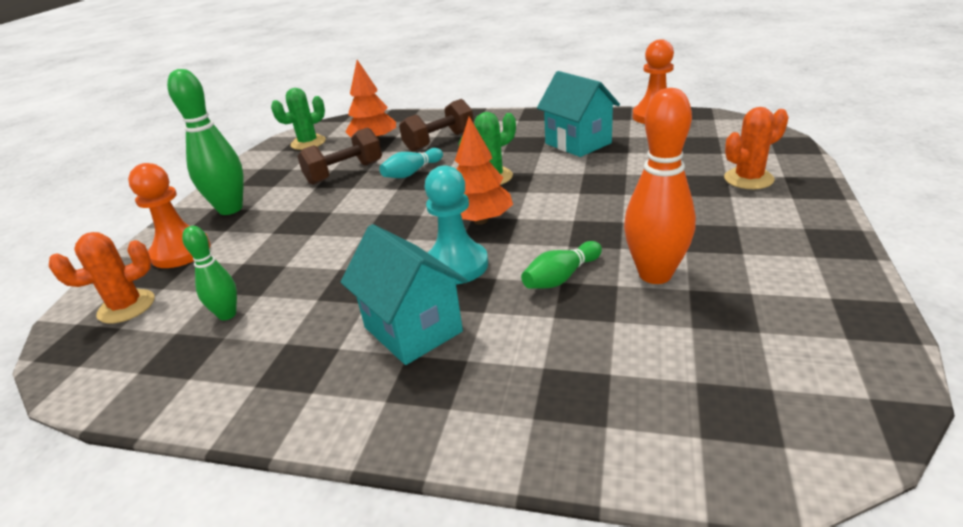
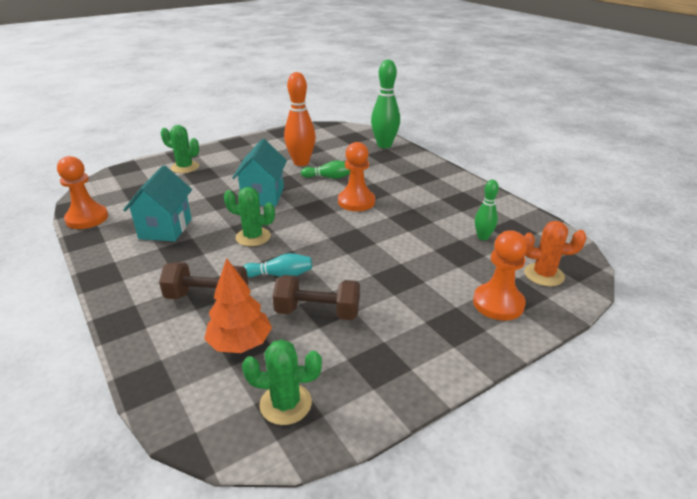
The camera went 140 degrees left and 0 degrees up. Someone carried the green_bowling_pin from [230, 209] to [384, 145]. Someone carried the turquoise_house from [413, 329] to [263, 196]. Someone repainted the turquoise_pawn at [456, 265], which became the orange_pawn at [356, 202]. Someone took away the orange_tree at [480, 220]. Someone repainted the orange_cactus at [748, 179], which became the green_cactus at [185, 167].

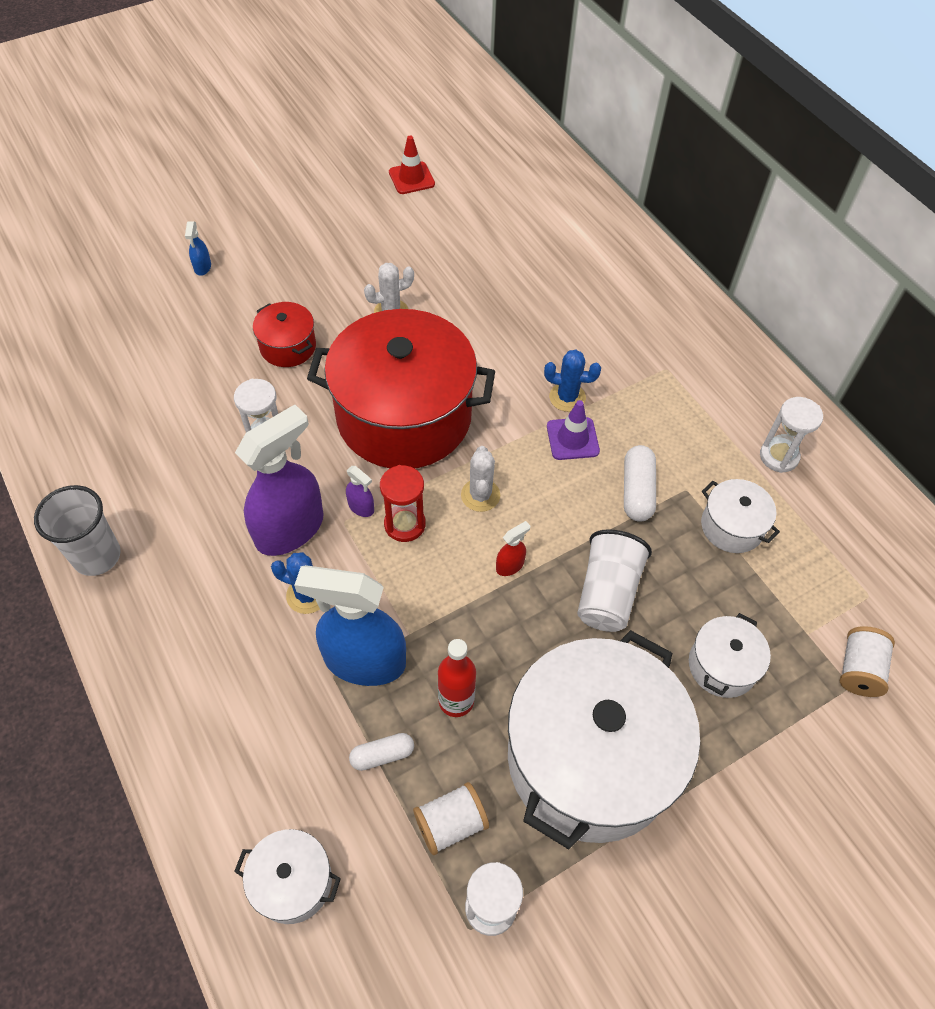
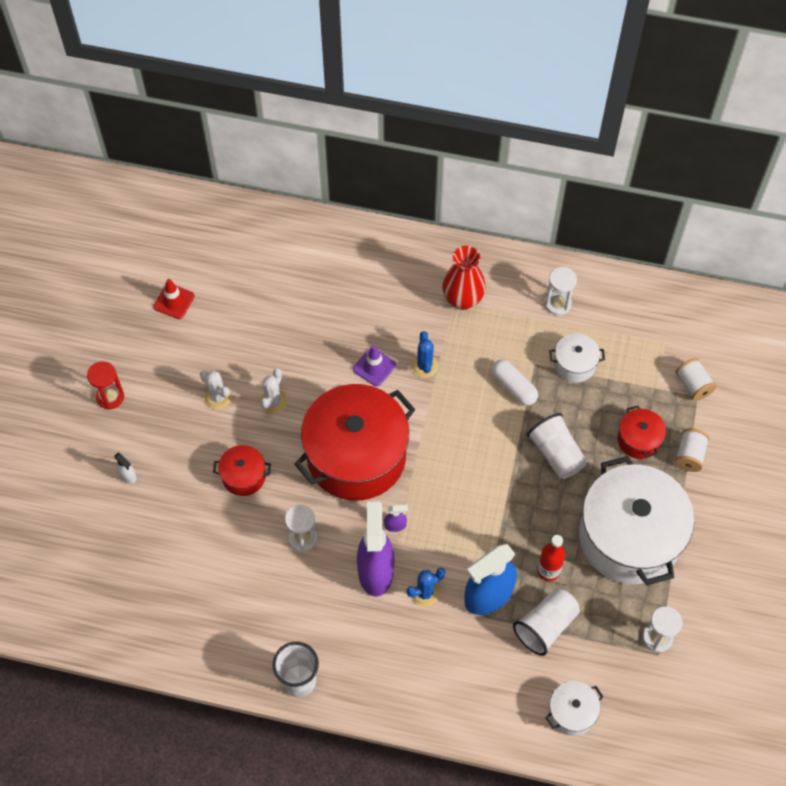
The camera went 45 degrees left and 5 degrees up. Someone repainted the blue_spray_bottle at [202, 267], which became the white_spray_bottle at [127, 476]. Someone swapped the white_capsule at [382, 755] for the white_cup at [545, 626]. Someone carried the red_hourglass from [404, 524] to [110, 397]. Someone carried the white_spool from [451, 823] to [689, 455]. Someone carried the white_cactus from [480, 495] to [218, 397]. Someone took away the red_spray_bottle at [510, 565]. Someone rotated the blue_cactus at [567, 397] by 60 degrees counterclockwise. Someone carried the purple_traffic_cone from [572, 439] to [374, 367]. Someone repainted the white_pot at [722, 666], which became the red_pot at [638, 440]. Someone put down the red_vase at [462, 299].

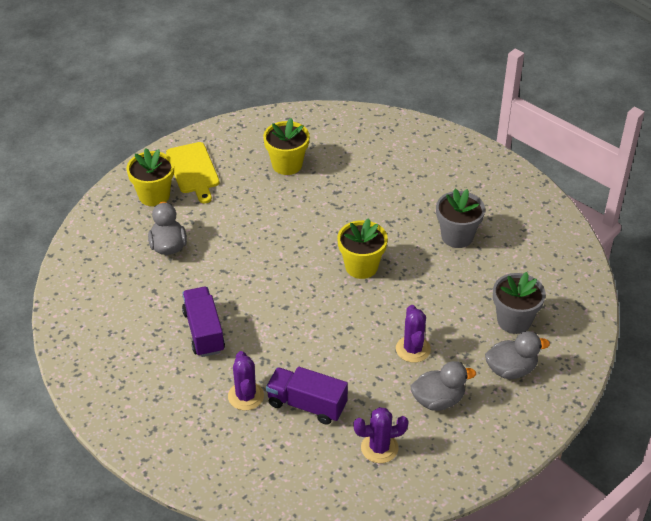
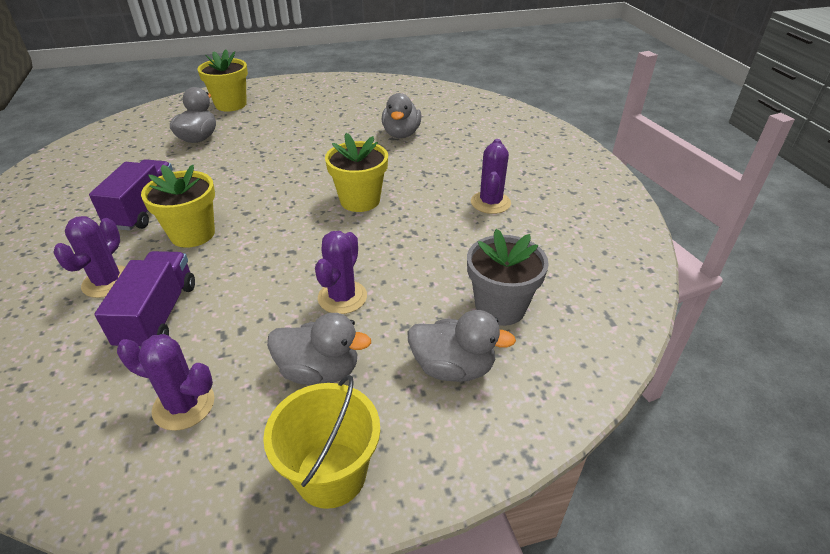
The camera went 25 degrees right and 5 degrees down. Someone took away the yellow_cutting_board at [193, 170]. Someone carried the yellow_flower_pot from [287, 164] to [192, 234]. Someone rotated the purple_truck at [307, 405] by 45 degrees clockwise. Someone swapped the grey_flower_pot at [457, 236] for the purple_cactus at [490, 203]. Someone put down the yellow_bucket at [331, 474]. Someone put down the grey_duck at [401, 134].

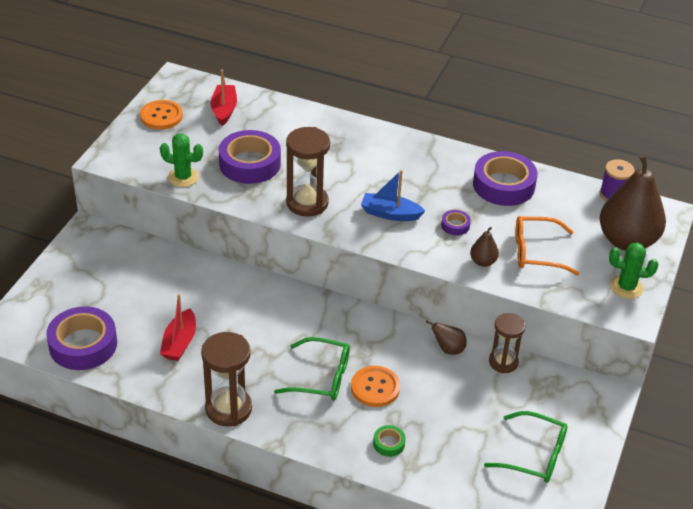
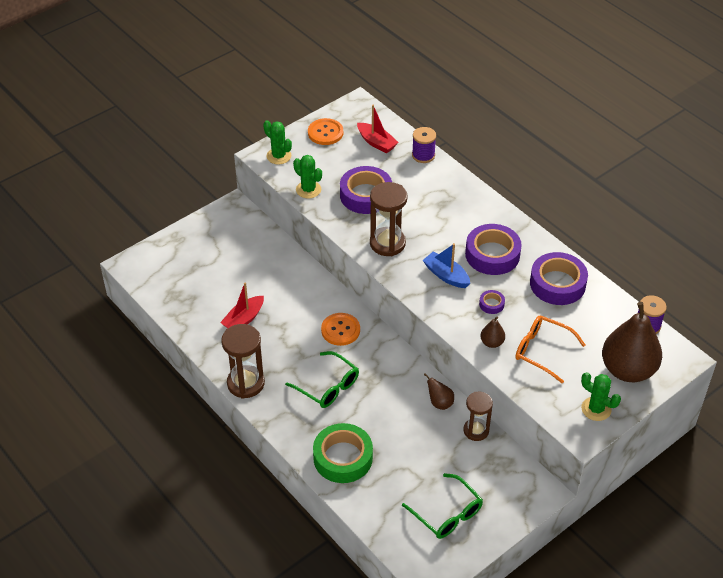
The camera went 30 degrees right and 5 degrees up. Someone carried the purple_tape from [83, 344] to [492, 254]. Someone rotated the red_boat at [224, 110] by 105 degrees clockwise. Someone carried the orange_button from [375, 387] to [340, 330]. Someone scaled the green_tape at [389, 443] by 2.25. Someone put down the green_cactus at [278, 156]. Someone put down the purple_spool at [423, 155].

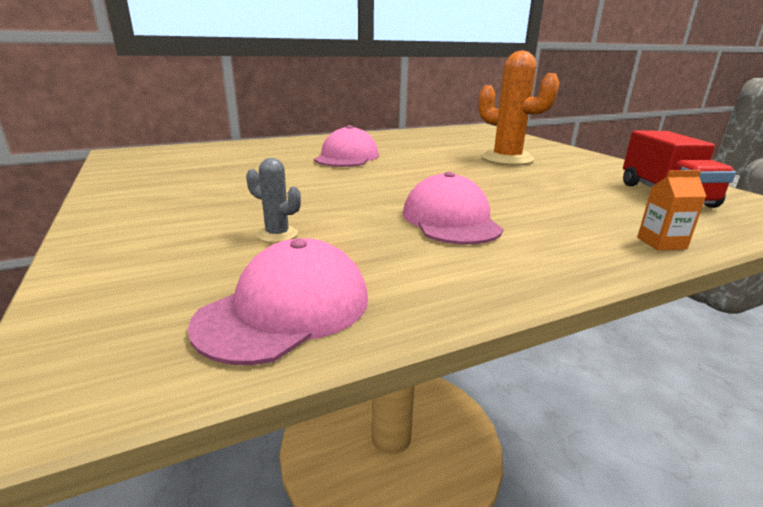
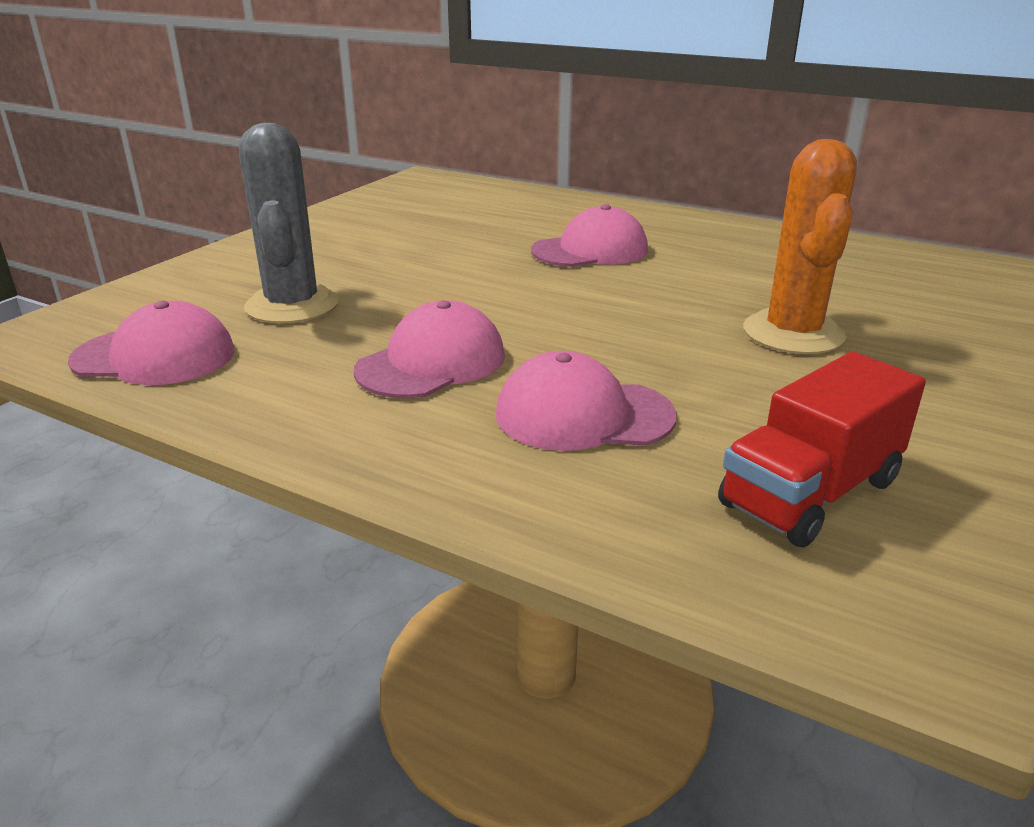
The camera went 55 degrees right and 5 degrees up. Someone scaled the grey_cactus at [277, 234] by 2.17. Someone took away the orange_carton at [661, 243]. Someone put down the pink_cap at [583, 415].

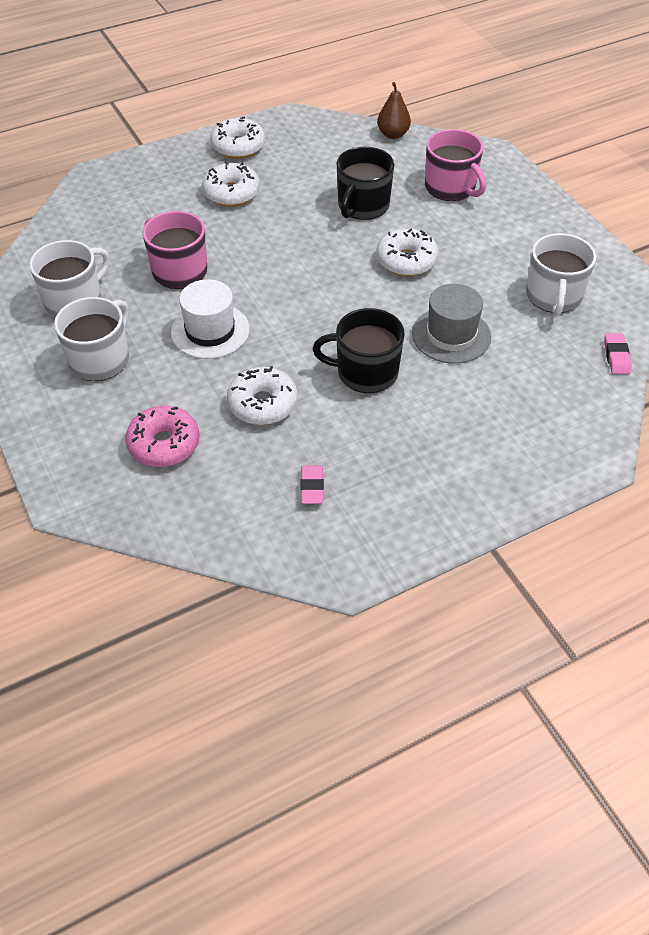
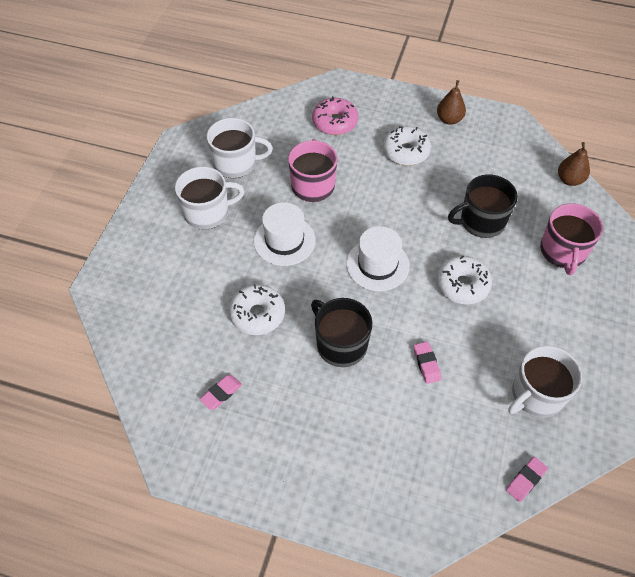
The camera went 45 degrees right and 5 degrees up. Someone carried the pink_donut from [164, 444] to [335, 122]. Someone swapped the white_donut at [238, 146] for the brown_pear at [449, 119]. Someone swapped the grey_hat at [451, 335] for the pink_eraser at [426, 364]. Someone put down the white_hat at [377, 264].

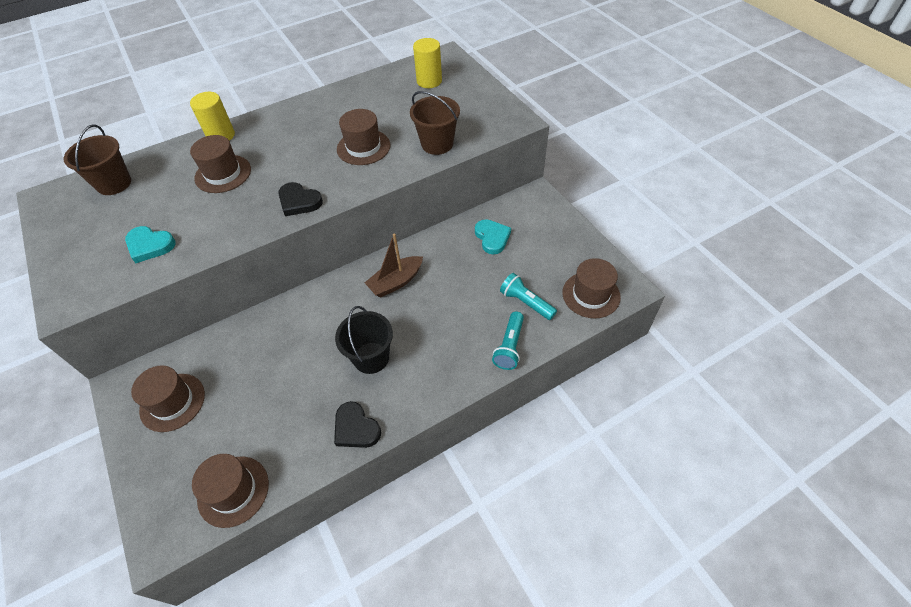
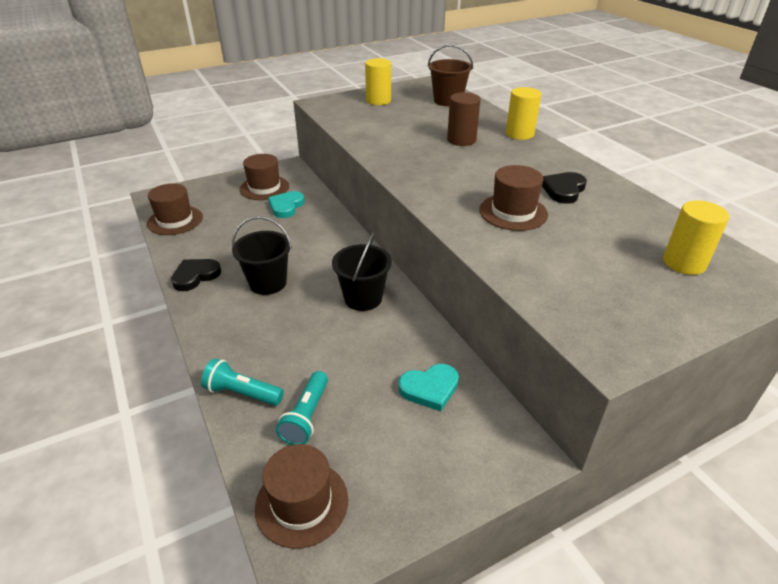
The camera went 90 degrees right and 15 degrees down. Someone carried the turquoise_heart from [150, 245] to [286, 206]. Someone swapped the brown_hat at [223, 174] for the brown_cylinder at [461, 140]. Someone carried the black_heart from [299, 201] to [563, 190]. Someone swapped the brown_boat at [396, 282] for the black_bucket at [363, 298]. Someone took away the brown_bucket at [437, 144]. Someone rotated the turquoise_flashlight at [526, 302] by 150 degrees clockwise. Someone put down the yellow_cylinder at [378, 101].

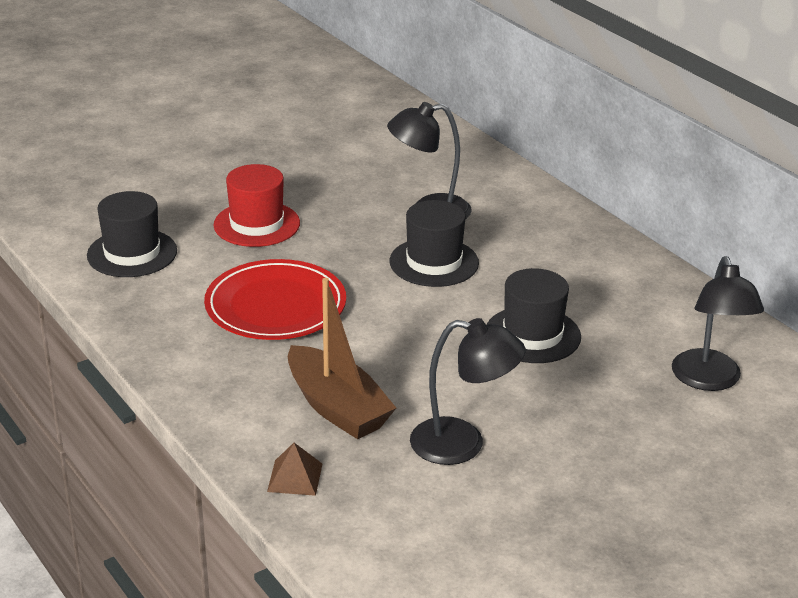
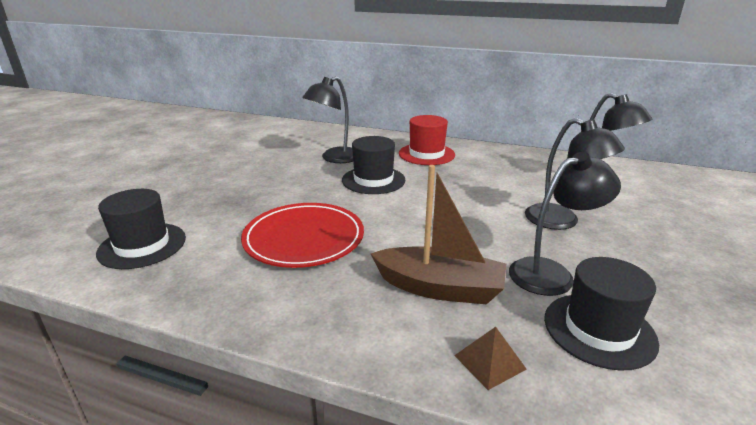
The camera went 35 degrees left and 5 degrees down. Someone carried the red_hat from [256, 224] to [426, 154]. Someone carried the black_hat from [532, 335] to [599, 330]. Someone put down the black_lamp at [561, 221].

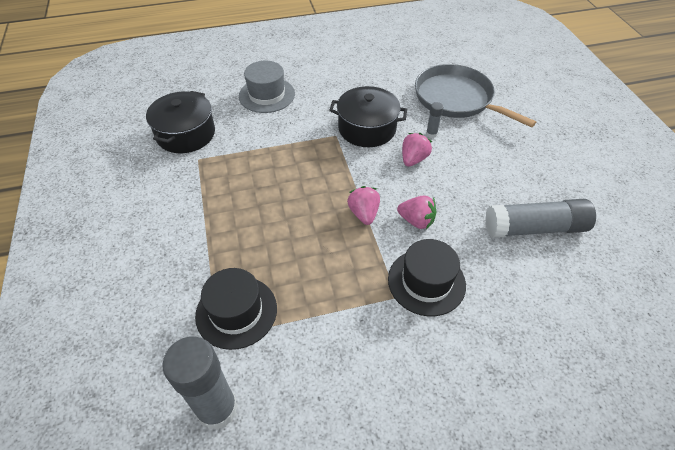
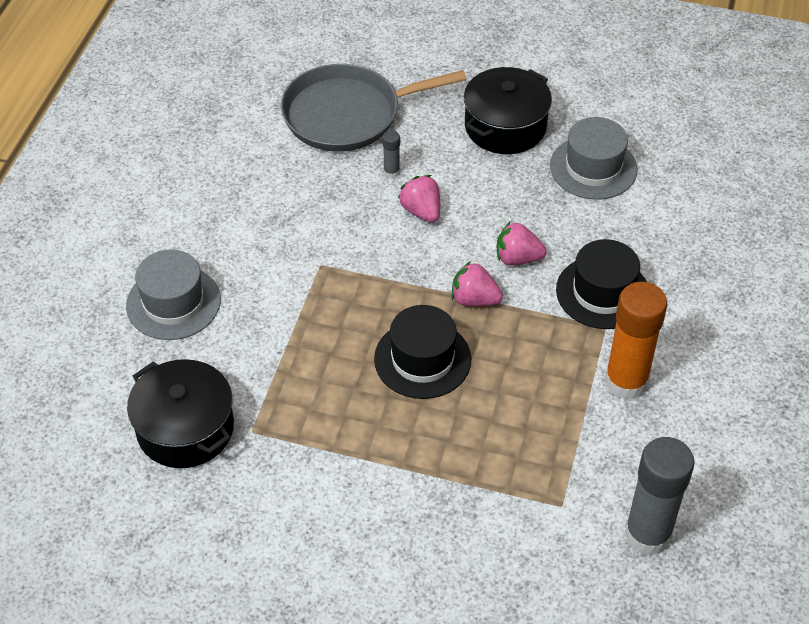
The camera went 60 degrees left and 0 degrees up. Someone carried the black_hat from [236, 311] to [422, 359]. Someone carried the black_pot from [367, 128] to [505, 126]. Someone rotated the pink_strawberry at [416, 221] by 135 degrees counterclockwise. Someone swapped the grey_glue_stick at [535, 228] for the grey_hat at [593, 167]. Someone put down the orange_glue_stick at [626, 381].

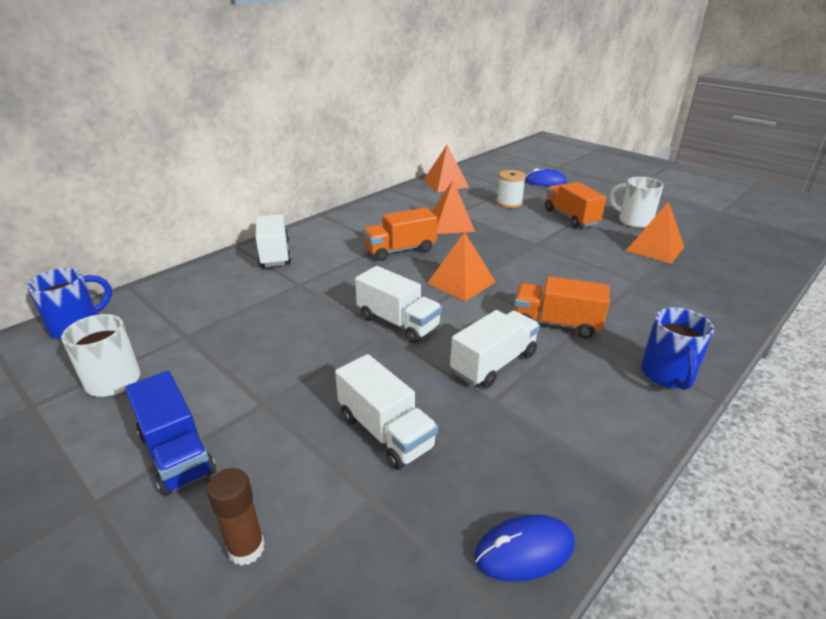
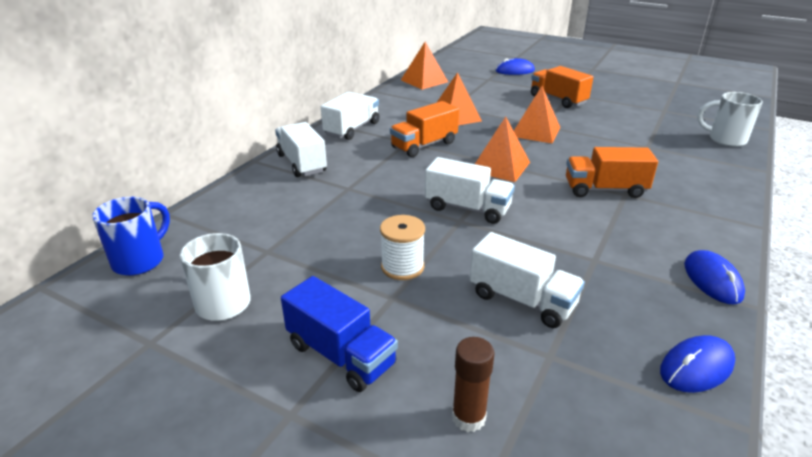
The camera went 15 degrees left and 0 degrees up. Someone carried the white_truck from [494, 363] to [352, 129]. Someone carried the white_spool from [509, 203] to [402, 267]. Someone carried the white_mug from [633, 221] to [725, 139]. Someone carried the orange_pyramid from [655, 248] to [535, 131]. Someone took away the blue_mug at [667, 375]. Someone put down the blue_mouse at [712, 280].

